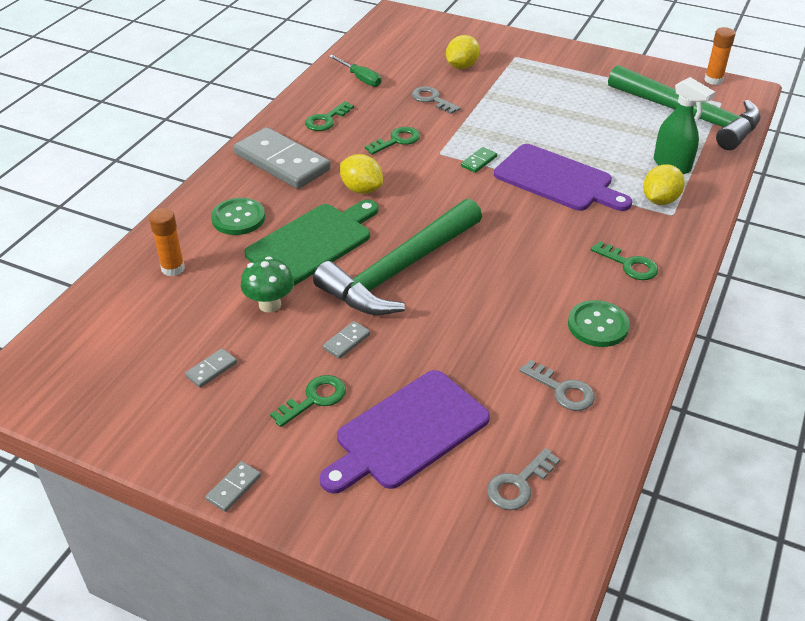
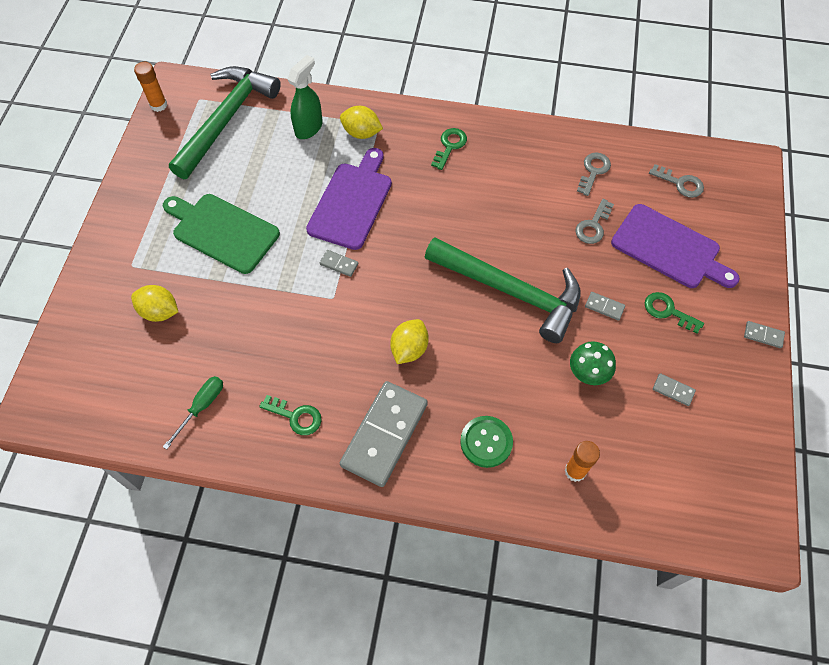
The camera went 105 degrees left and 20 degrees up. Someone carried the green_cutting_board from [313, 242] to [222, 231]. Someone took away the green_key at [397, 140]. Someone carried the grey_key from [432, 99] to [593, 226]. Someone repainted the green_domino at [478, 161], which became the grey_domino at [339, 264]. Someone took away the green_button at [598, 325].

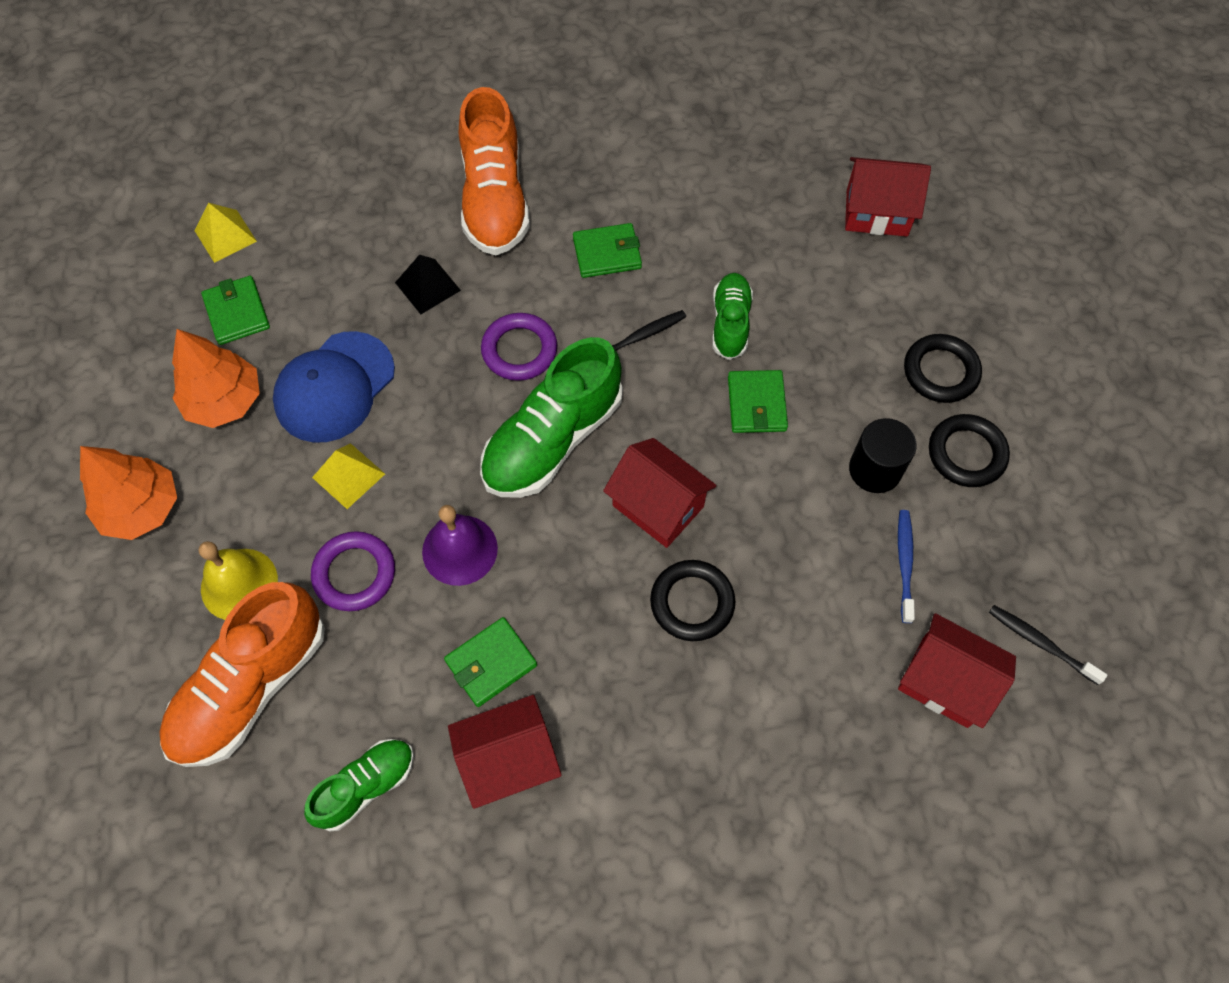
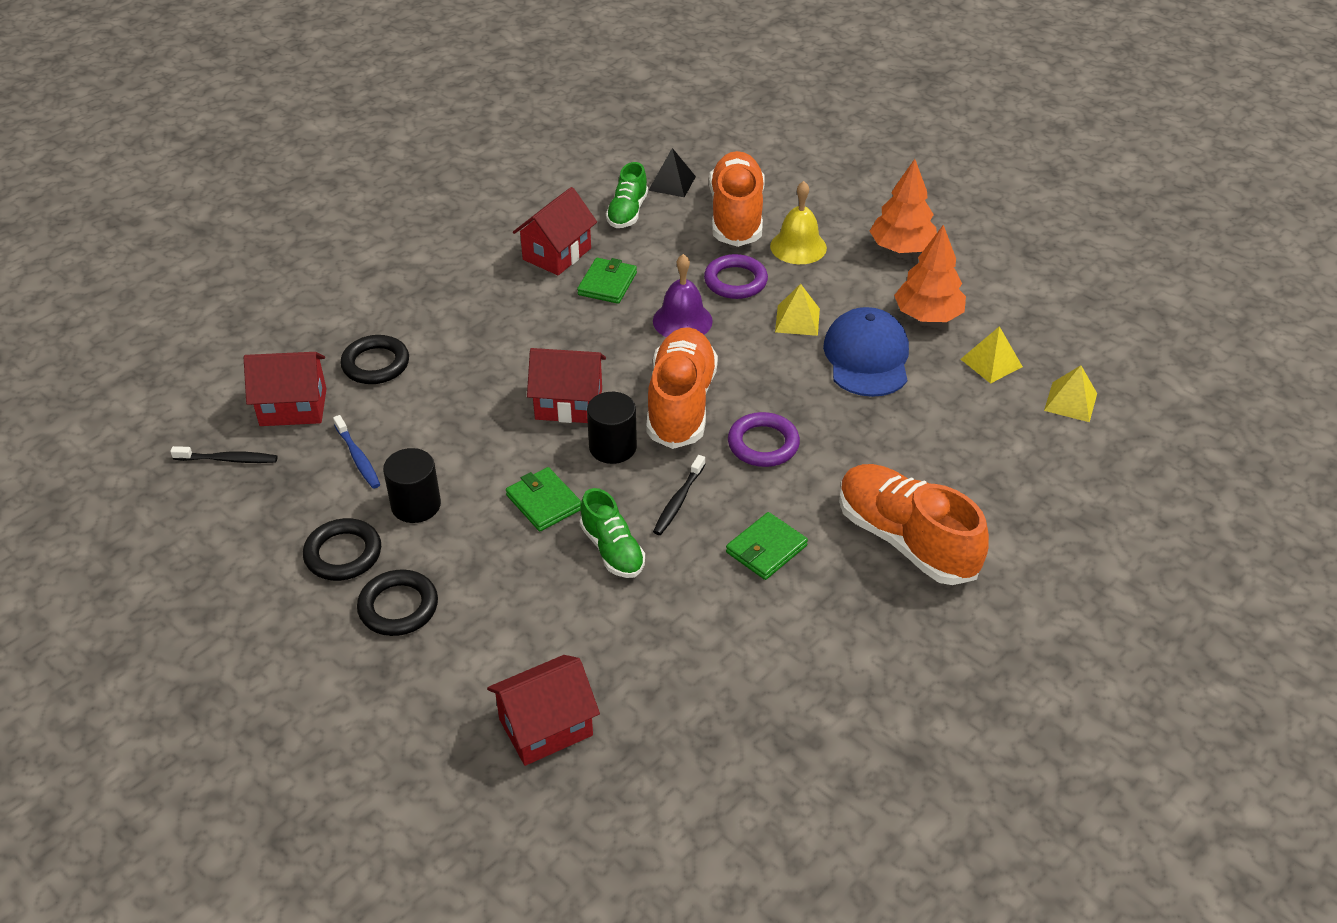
The camera went 145 degrees right and 20 degrees down. Someone swapped the green_wallet at [237, 313] for the yellow_pyramid at [991, 363]. Someone carried the black_pyramid from [427, 286] to [672, 183]. Someone repainted the green_shoe at [552, 440], which became the orange_shoe at [681, 404]. Someone carried the black_ring from [692, 602] to [375, 364]. Someone put down the black_cylinder at [612, 447].

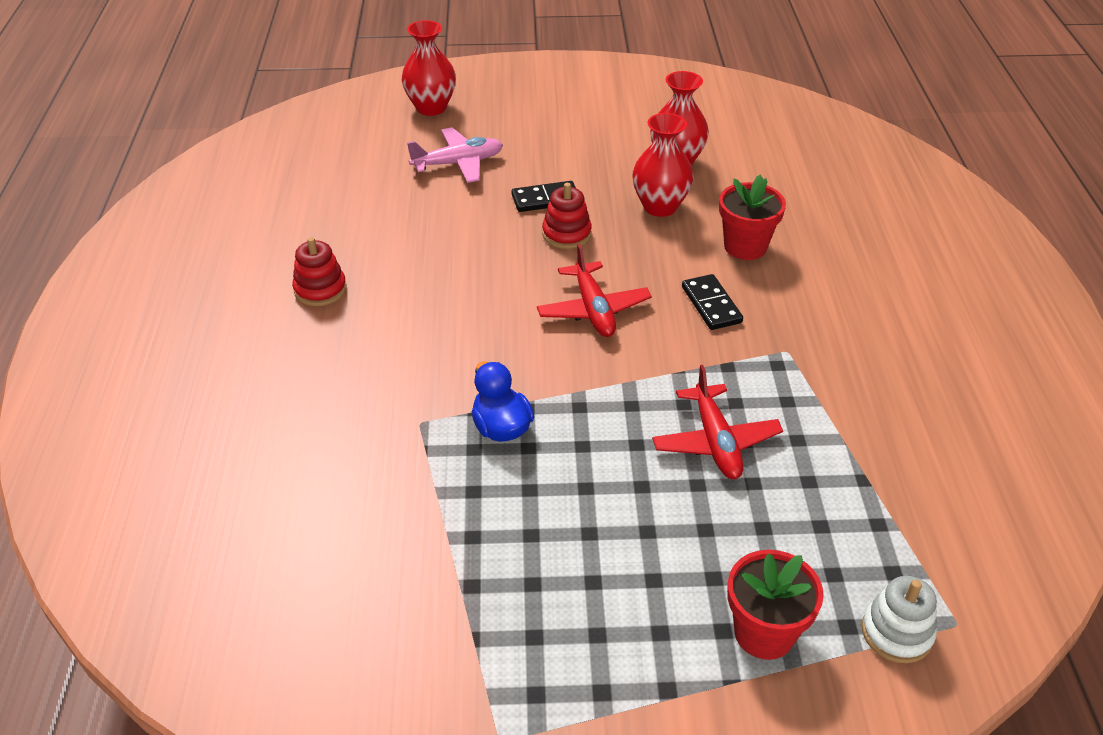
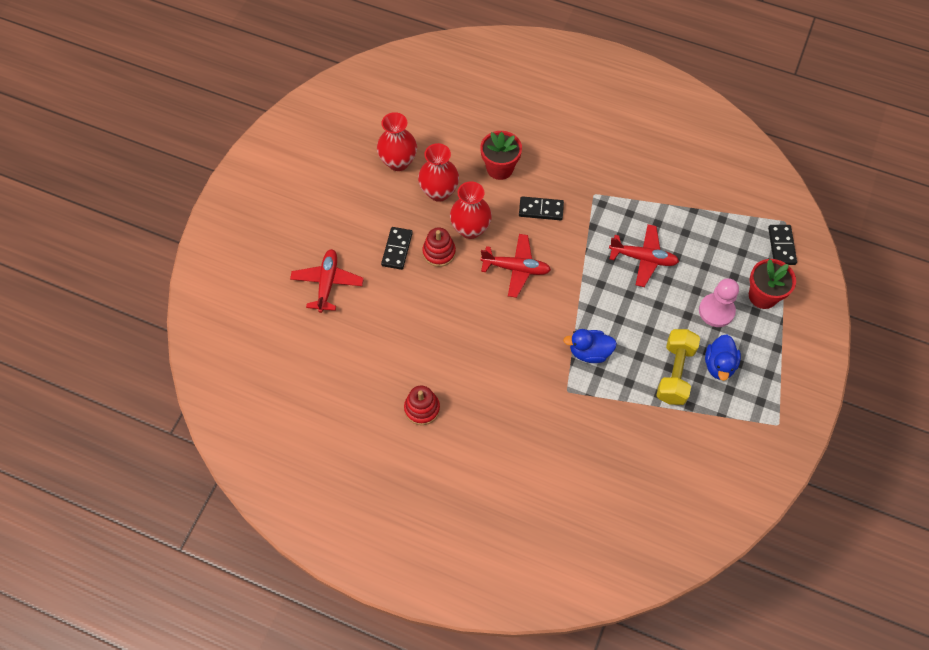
The camera went 65 degrees left and 20 degrees up. Someone carried the red_vase from [431, 108] to [470, 229]. Someone repainted the pink_plane at [458, 163], which became the red_plane at [327, 283]. Someone swapped the white_stacking_toy at [896, 633] for the black_domino at [781, 246]. Someone put down the yellow_dumbbell at [675, 373]. Someone put down the pink_pawn at [716, 311]. Someone put down the blue_duck at [719, 365].

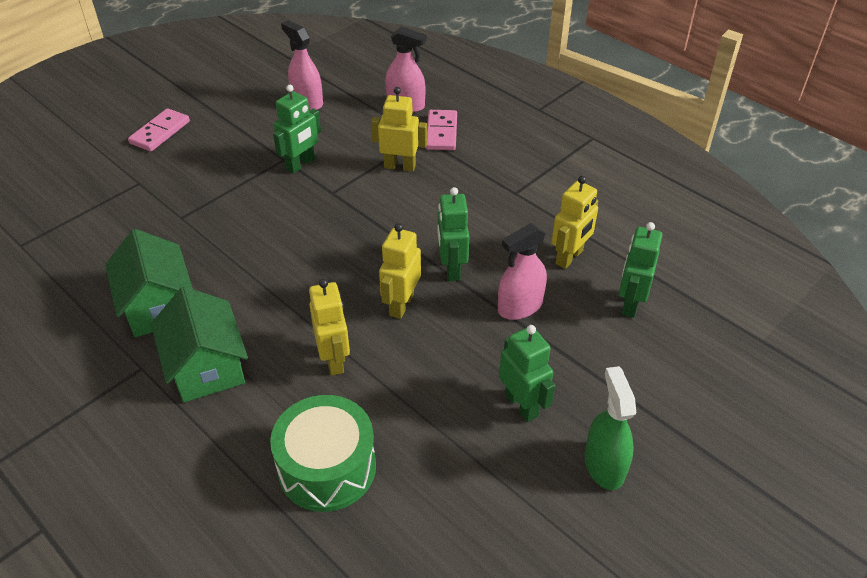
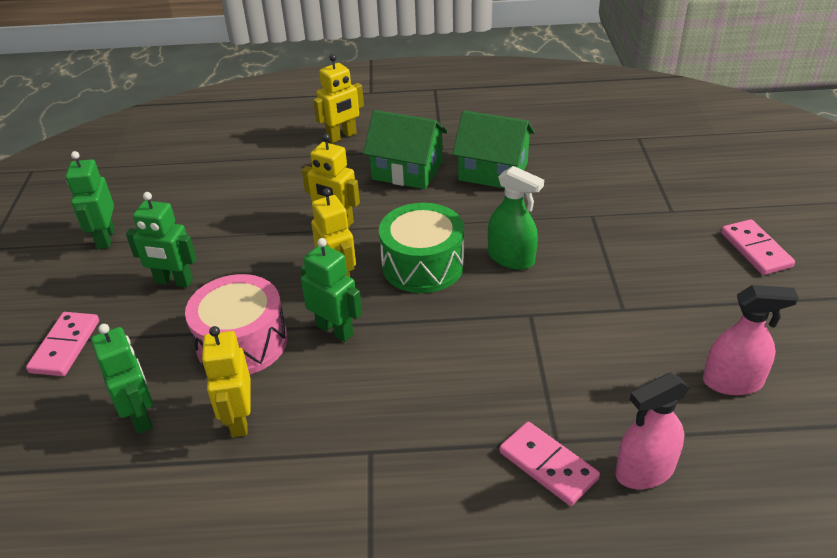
The camera went 135 degrees right and 5 degrees down. Someone carried the green_drum from [327, 467] to [423, 265]. Someone carried the green_robot from [301, 164] to [105, 238]. Someone carried the yellow_robot from [400, 166] to [342, 136]. Someone swapped the pink_spray_bottle at [520, 307] for the pink_drum at [242, 342]. Someone carried the green_spray_bottle from [604, 465] to [511, 258]. Someone put down the pink_domino at [65, 346].

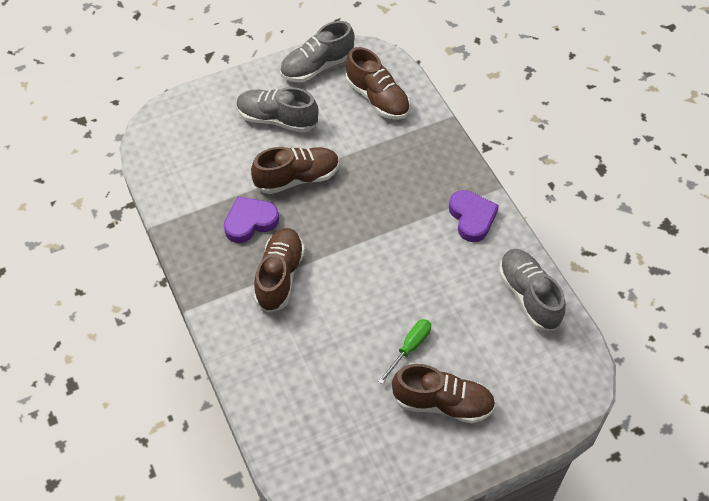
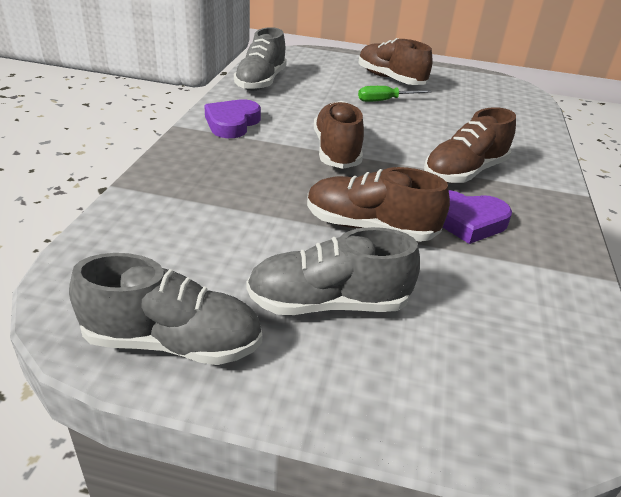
The camera went 145 degrees left and 20 degrees down. Someone rotated the grey_shoe at [277, 119] by 120 degrees clockwise. Someone carried the brown_shoe from [377, 98] to [336, 151].

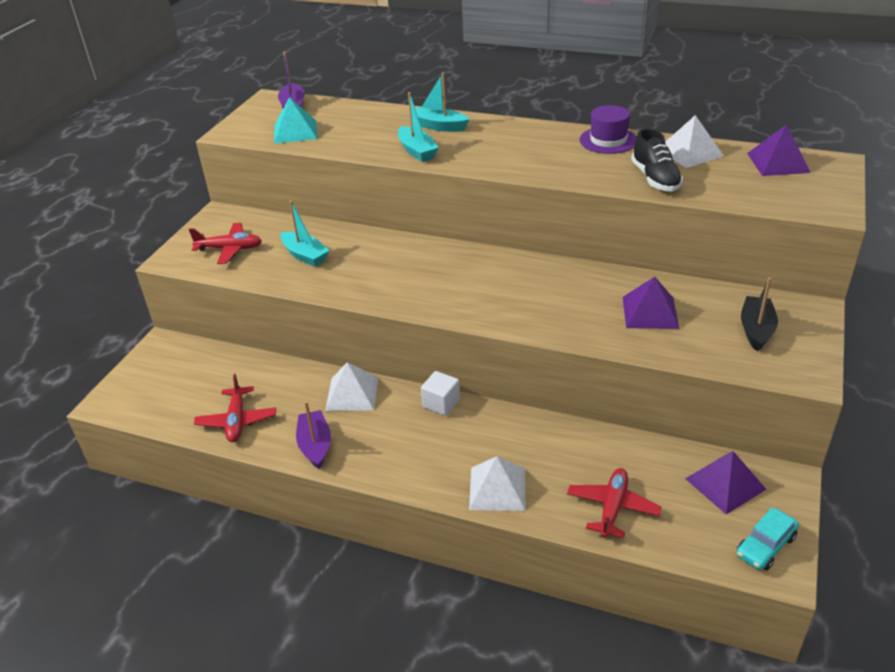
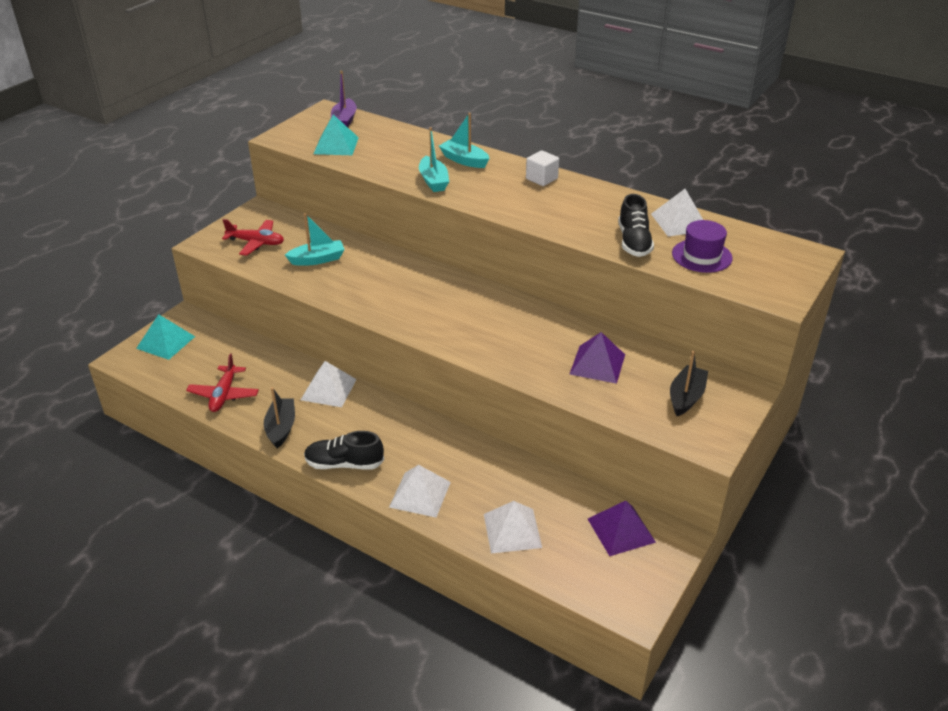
The camera went 10 degrees right and 0 degrees up. Someone rotated the turquoise_boat at [305, 255] by 75 degrees counterclockwise. Someone repainted the purple_boat at [315, 445], which became the black_boat at [281, 428]. Someone carried the white_cube from [441, 403] to [541, 179]. Someone swapped the red_plane at [612, 508] for the white_pyramid at [512, 530]. Someone carried the purple_hat from [608, 140] to [701, 256]. Someone took away the turquoise_car at [765, 546]. Someone took away the purple_pyramid at [778, 162]. Someone put down the turquoise_pyramid at [166, 342]. Someone put down the black_shoe at [344, 464].

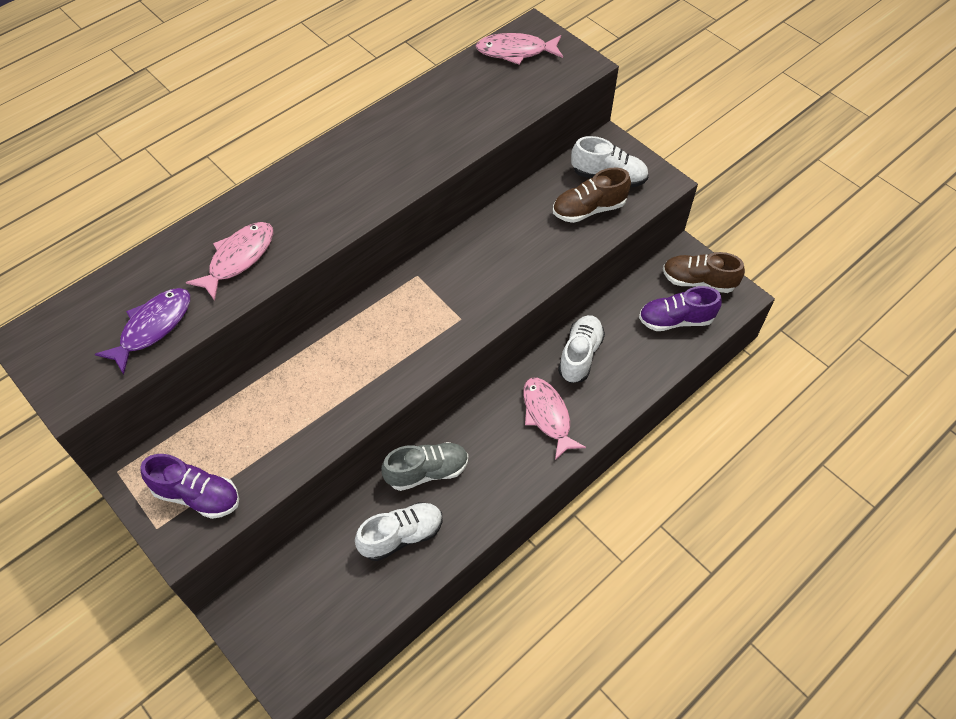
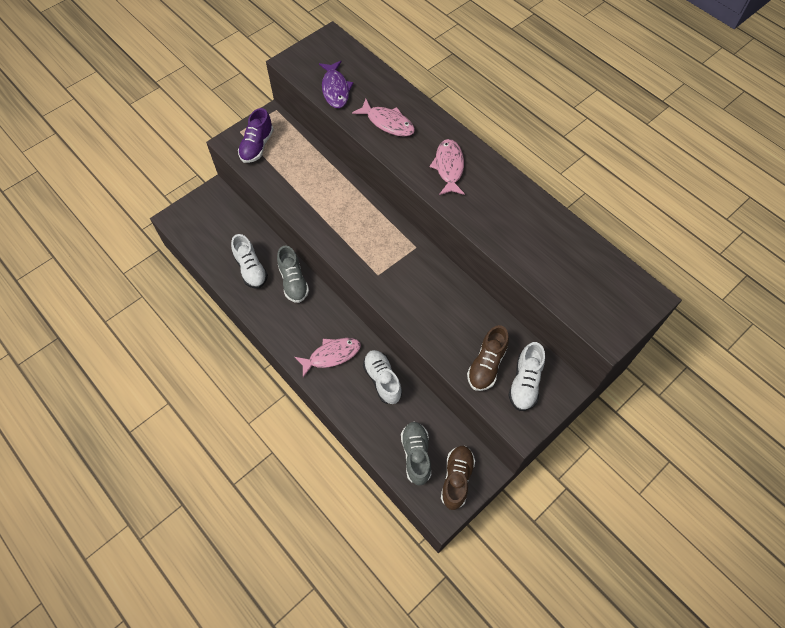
The camera went 90 degrees right and 5 degrees up. Someone rotated the purple_fish at [152, 327] by 45 degrees clockwise. Someone carried the pink_fish from [515, 51] to [449, 167]. Someone rotated the brown_shoe at [588, 209] by 135 degrees counterclockwise. Someone rotated the white_shoe at [580, 355] by 135 degrees counterclockwise. Someone repainted the purple_shoe at [675, 320], which became the grey_shoe at [416, 455].

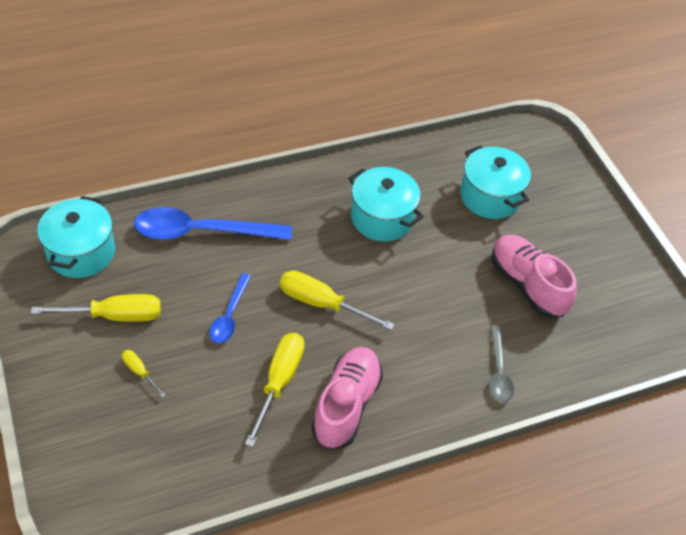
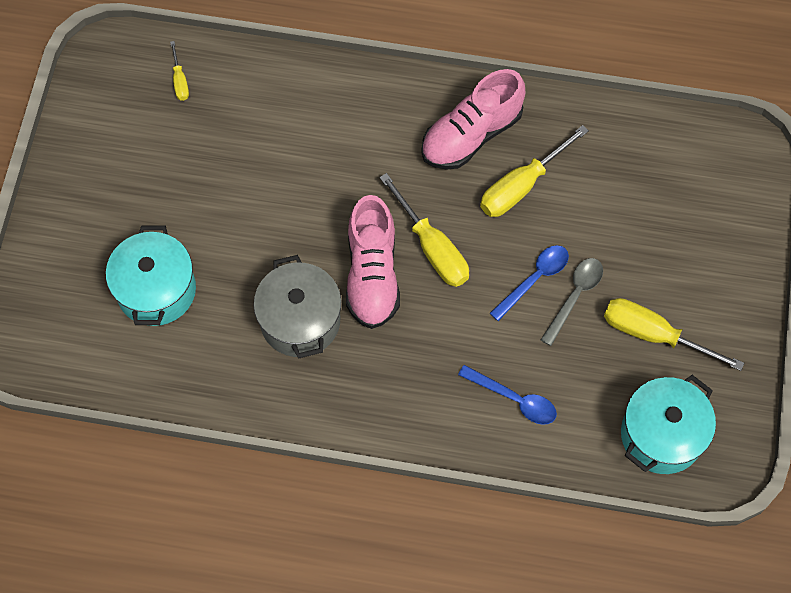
The camera went 145 degrees left and 15 degrees up. Someone carried the yellow_screwdriver from [139, 372] to [180, 81]. Someone scaled the blue_spoon at [202, 232] by 0.54. Someone repainted the turquoise_pot at [382, 218], which became the grey_pot at [300, 321]. Someone carried the grey_spoon from [498, 371] to [574, 296]. Someone carried the pink_shoe from [527, 285] to [372, 275].

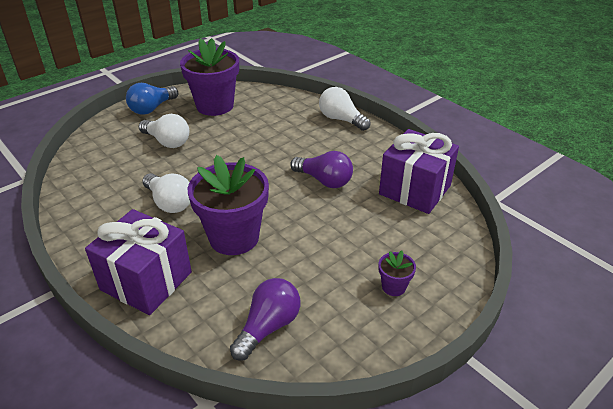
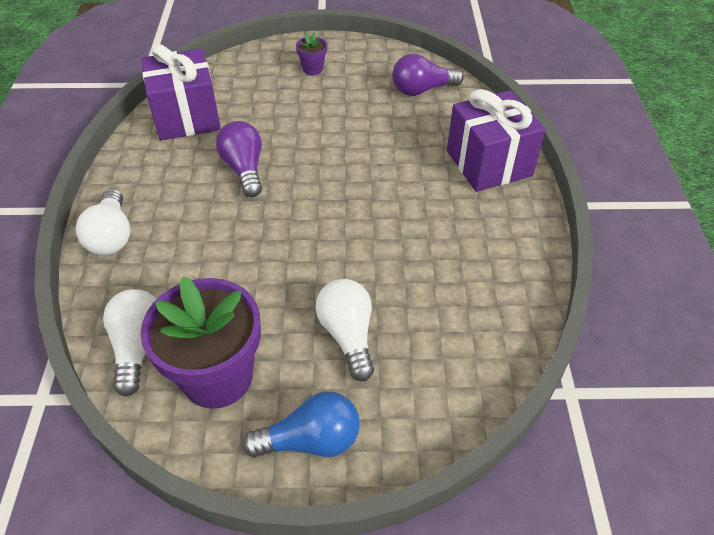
The camera went 140 degrees left and 10 degrees up. Someone carried the white_light_bulb from [169, 203] to [138, 347]. Someone took away the purple_flower_pot at [234, 237].

